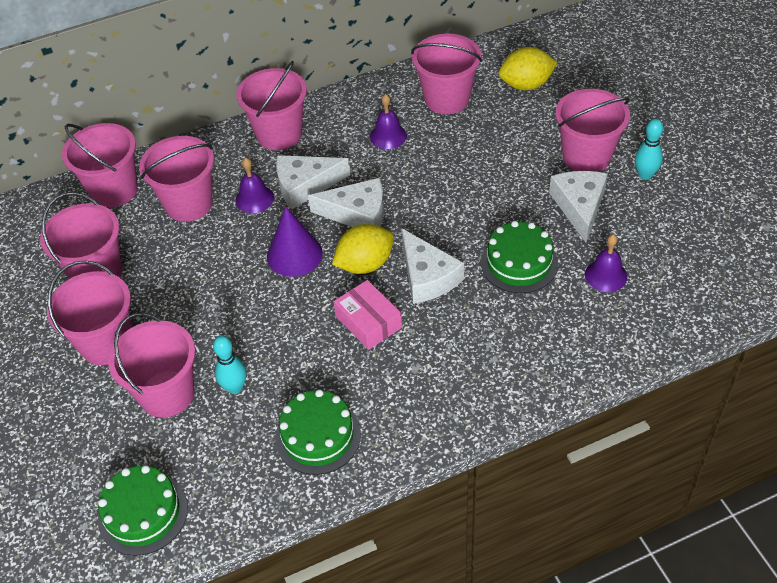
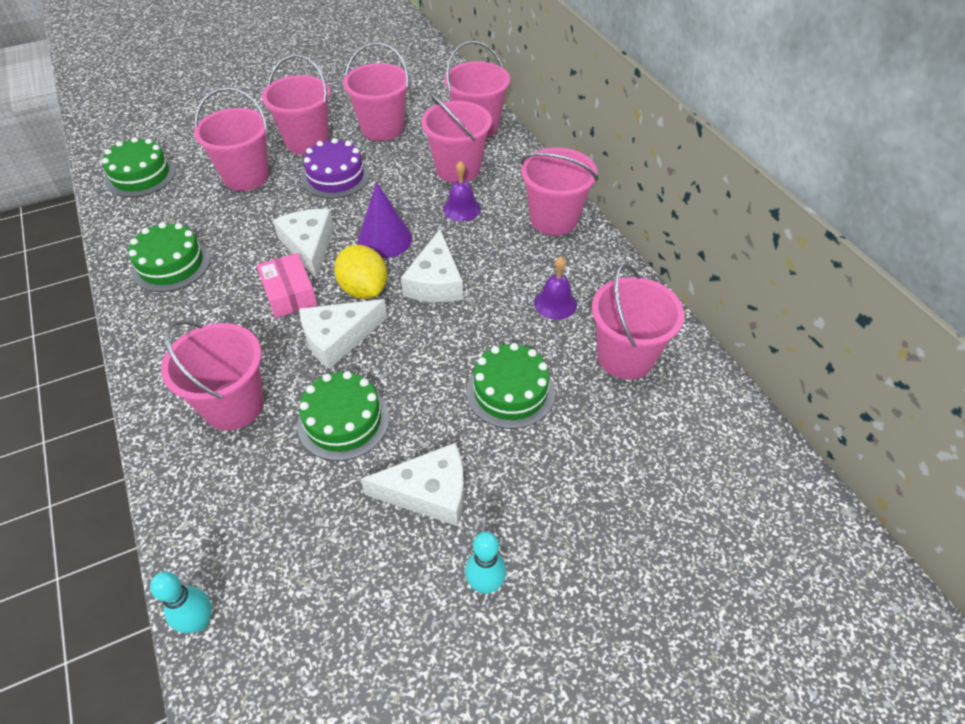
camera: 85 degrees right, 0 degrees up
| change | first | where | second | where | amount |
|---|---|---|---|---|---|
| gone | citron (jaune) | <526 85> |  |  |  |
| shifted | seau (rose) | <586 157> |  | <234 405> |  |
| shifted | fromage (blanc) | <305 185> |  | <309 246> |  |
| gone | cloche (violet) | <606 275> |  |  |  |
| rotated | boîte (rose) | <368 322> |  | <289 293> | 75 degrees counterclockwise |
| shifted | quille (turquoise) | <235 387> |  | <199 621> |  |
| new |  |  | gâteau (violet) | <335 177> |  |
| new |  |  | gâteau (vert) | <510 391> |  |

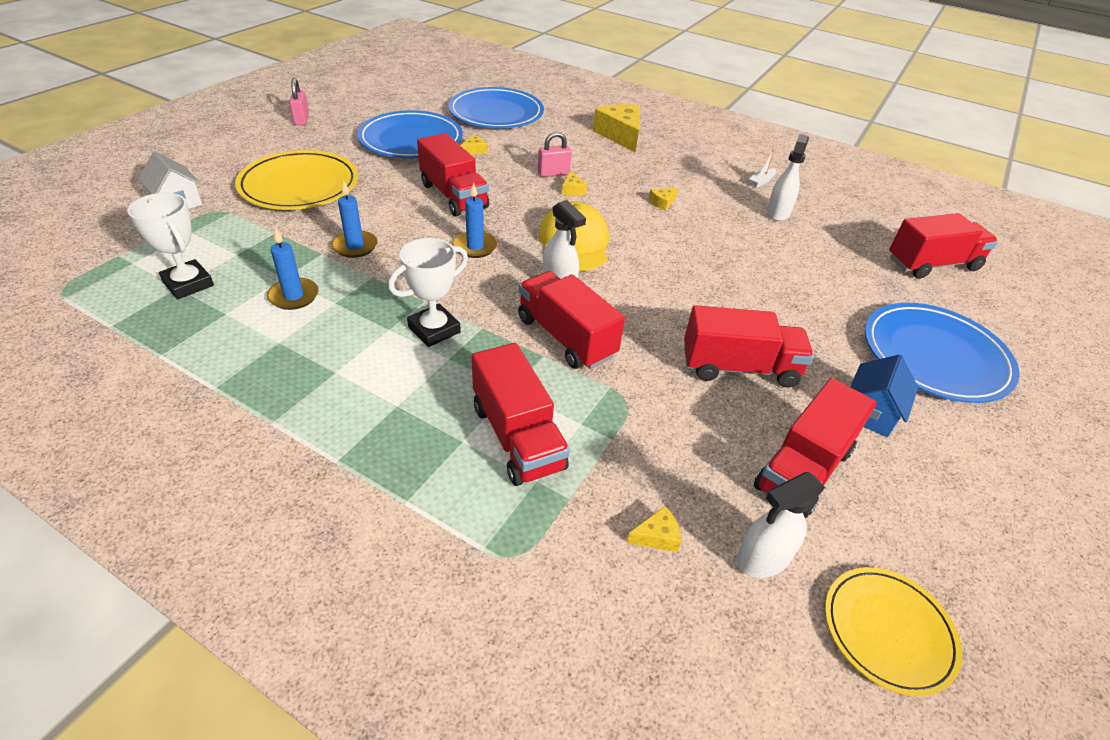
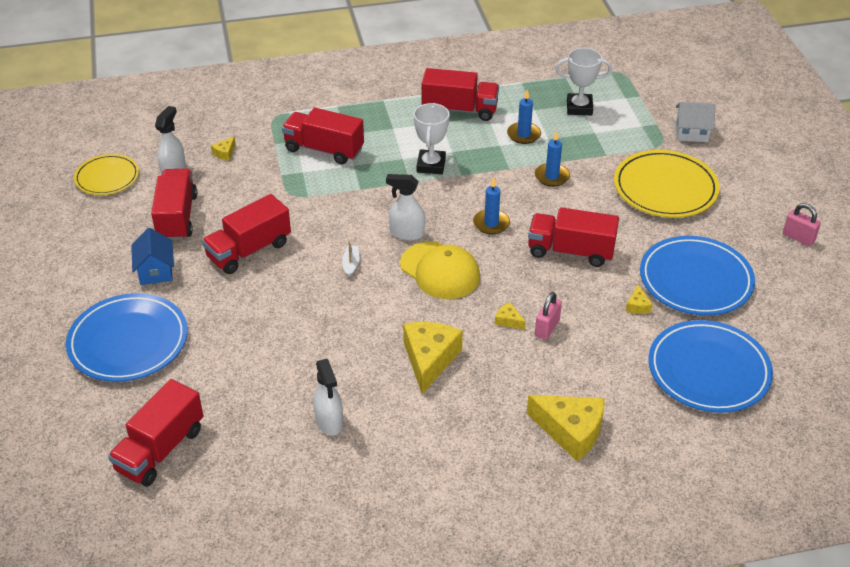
camera: 140 degrees right, 0 degrees up
| change | first | where | second | where | amount |
|---|---|---|---|---|---|
| shifted | bateau (blanc) | <761 181> |  | <351 264> |  |
| scaled | fromage (jaune) | <662 203> |  | <429 359> | x2.27 |
| shifted | camion (rouge) | <566 337> |  | <459 109> |  |

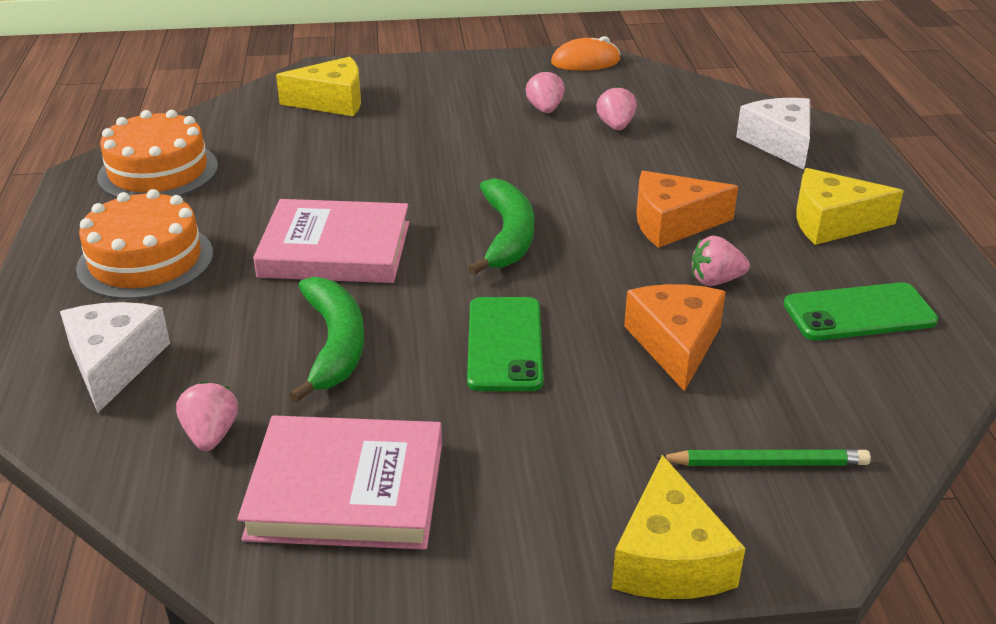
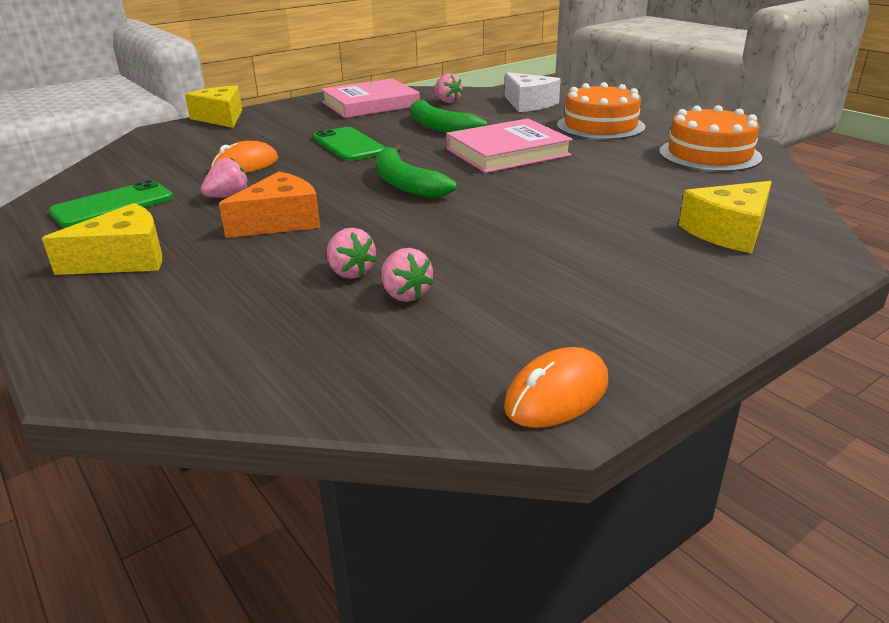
camera: 150 degrees right, 5 degrees down
| change | first | where | second | where | amount |
|---|---|---|---|---|---|
| shifted | fraise (rose) | <545 109> |  | <350 272> |  |
| gone | fromage (blanc) | <779 143> |  |  |  |
| swapped | fromage (orange) | <675 344> | souris (orange) | <245 165> |  |
| gone | crayon (vert) | <767 463> |  |  |  |

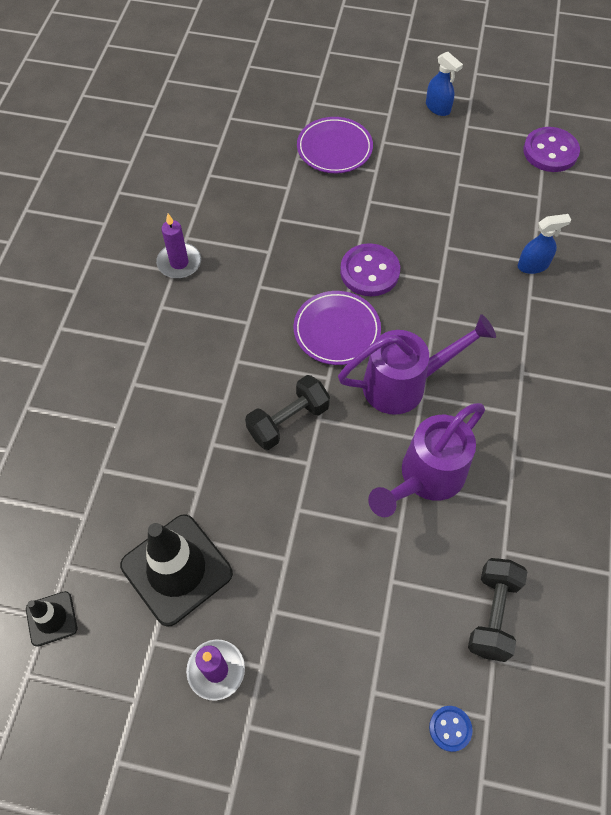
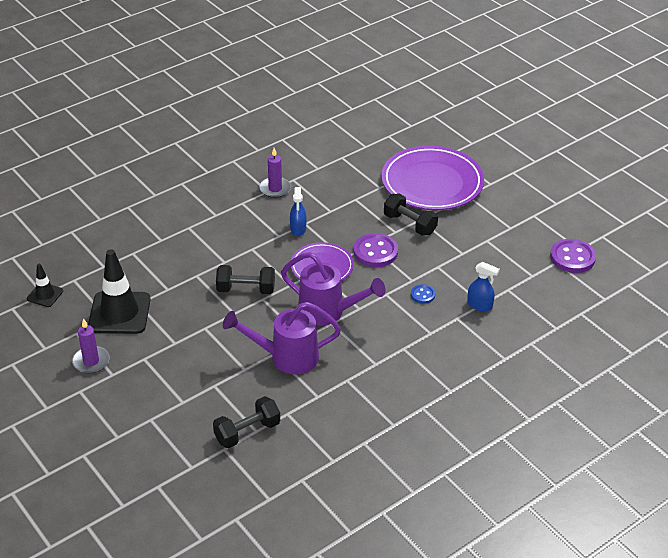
camera: 40 degrees right, 20 degrees down
| change | first | where | second | where | amount |
|---|---|---|---|---|---|
| shifted | vaporisateur (bleu) | <438 108> |  | <298 229> |  |
| scaled | assiette (violet) | <334 148> |  | <432 183> | x1.74 |
| shifted | bouton (bleu) | <450 728> |  | <422 295> |  |
| new |  |  | haltère (noir) | <410 224> |  |

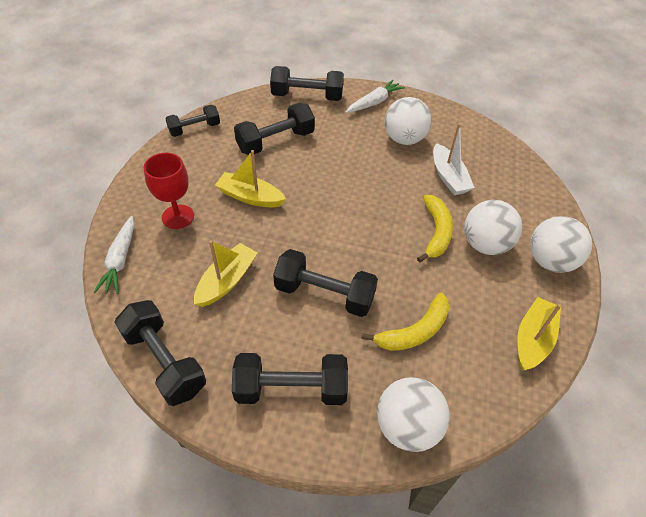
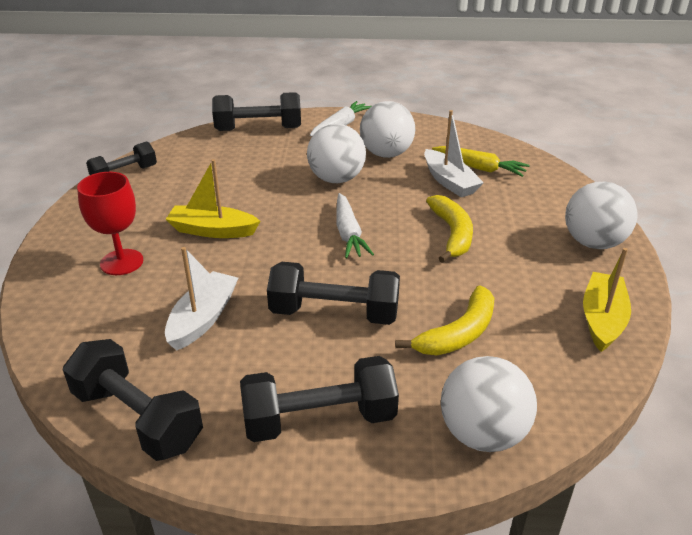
camera: 10 degrees left, 15 degrees down
| change | first | where | second | where | amount |
|---|---|---|---|---|---|
| gone | haltère (noir) | <275 141> |  |  |  |
| shifted | balle (blanc) | <485 244> |  | <336 179> |  |
| shifted | carotte (blanc) | <120 260> |  | <348 233> |  |
| repainted | bateau (jaune) | <227 281> | bateau (blanc) | <203 318> |  |
| new |  |  | carotte (jaune) | <479 168> |  |

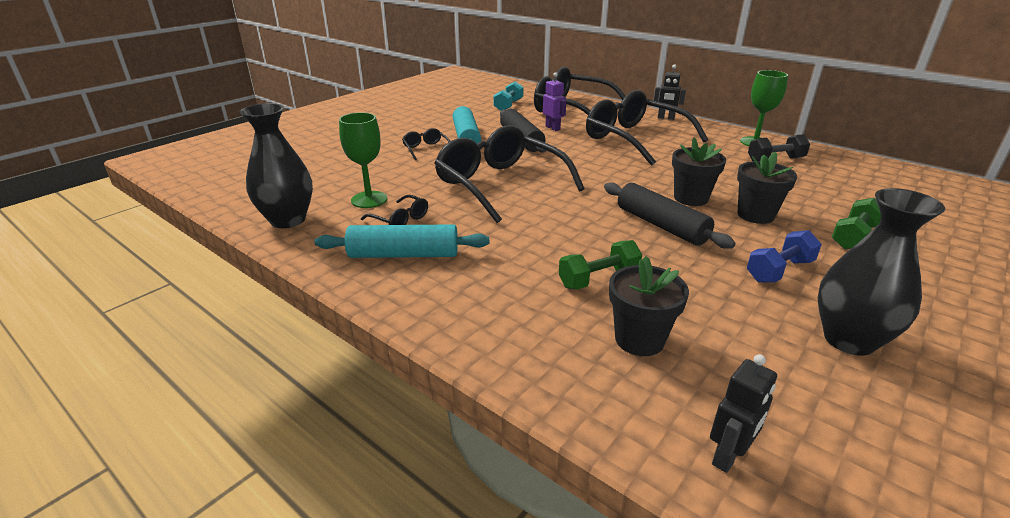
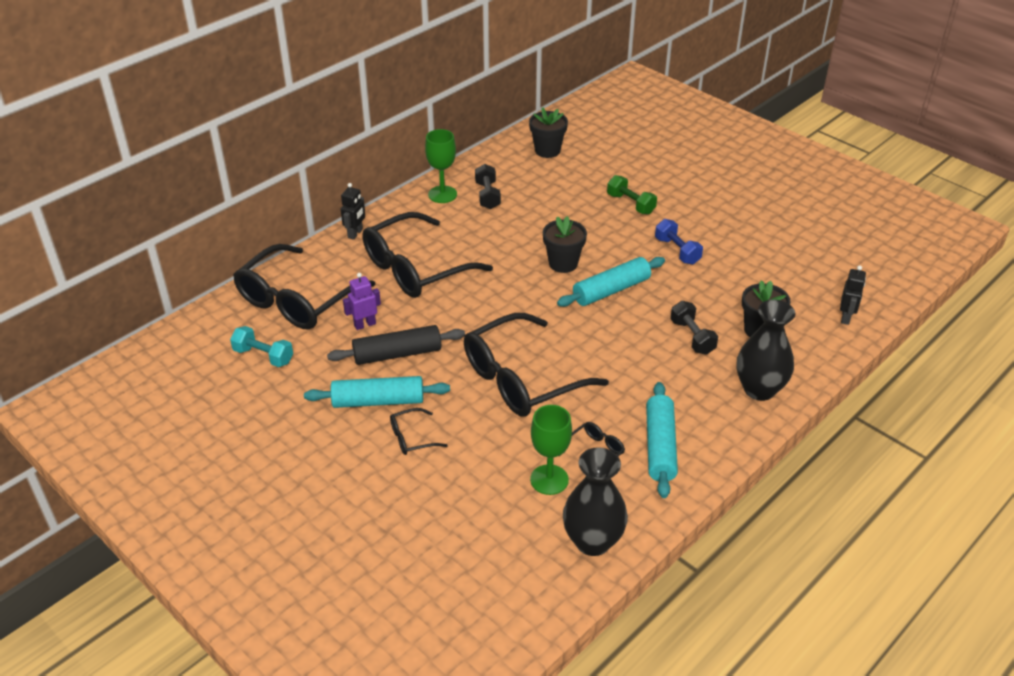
camera: 85 degrees left, 10 degrees up
| change | first | where | second | where | amount |
|---|---|---|---|---|---|
| shifted | pot de fleurs (noir) | <755 215> |  | <547 150> |  |
| repainted | rouleau à pâtisserie (noir) | <661 225> | rouleau à pâtisserie (turquoise) | <611 290> |  |
| shifted | vase (noir) | <849 340> |  | <759 389> |  |
| repainted | haltère (vert) | <598 279> | haltère (noir) | <692 337> |  |
| rotated | robot (noir) | <728 456> |  | <846 317> | 60 degrees clockwise |

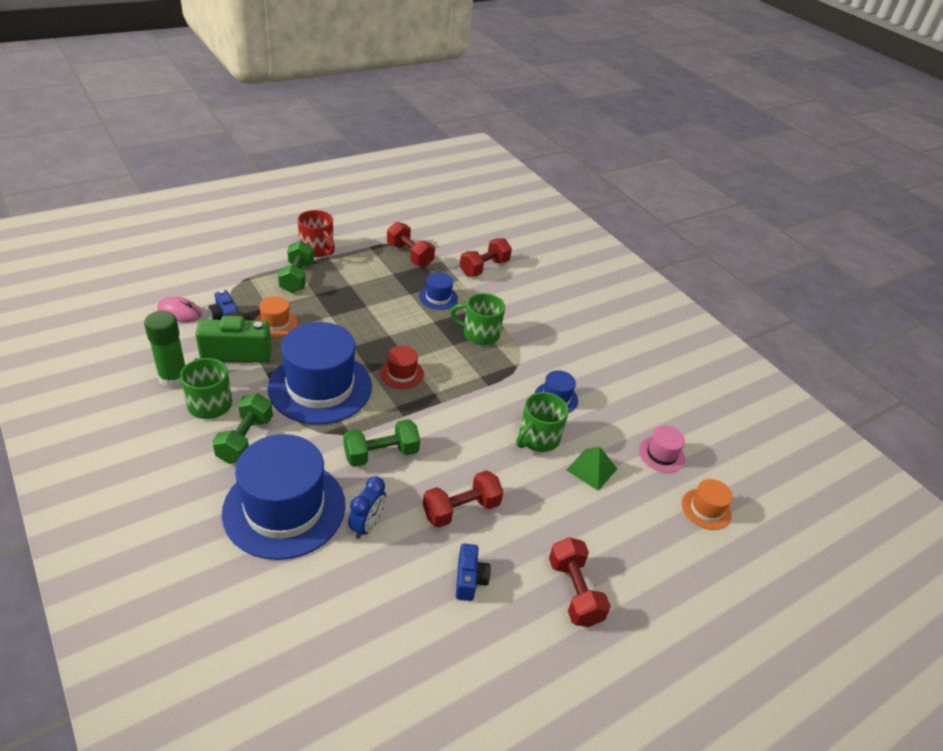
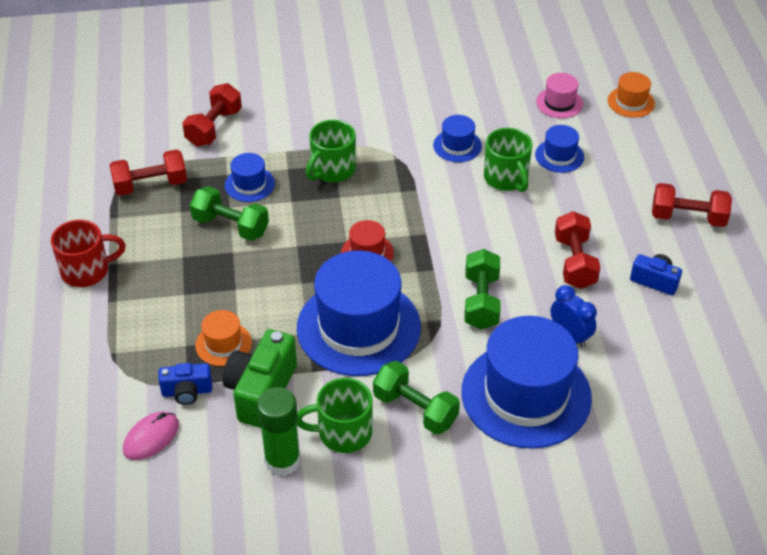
camera: 60 degrees left, 5 degrees up
| change | first | where | second | where | amount |
|---|---|---|---|---|---|
| rotated | haltère (rouge) | <484 268> |  | <214 127> | 45 degrees clockwise |
| shifted | haltère (vert) | <297 278> |  | <230 226> |  |
| swapped | pyramide (vert) | <591 469> | chapeau (bleu) | <559 156> |  |

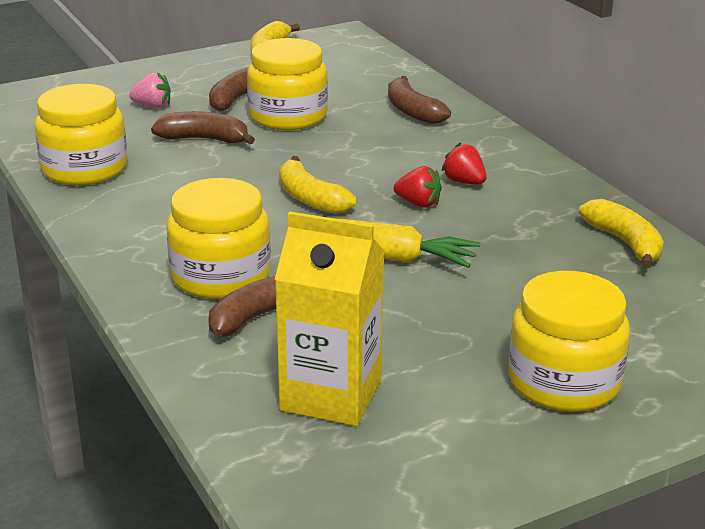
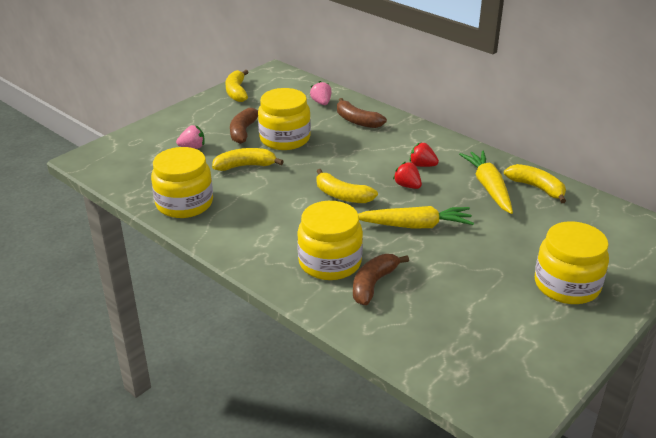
camera: 20 degrees left, 5 degrees up
| change | first | where | second | where | amount |
|---|---|---|---|---|---|
| repainted | banane (marron) | <204 139> | banane (jaune) | <245 166> |  |
| rotated | fraise (rouge) | <418 203> |  | <407 186> | 135 degrees counterclockwise |
| gone | brique de lait (jaune) | <331 395> |  |  |  |
| new |  |  | fraise (rose) | <321 103> |  |
| new |  |  | carotte (jaune) | <489 188> |  |

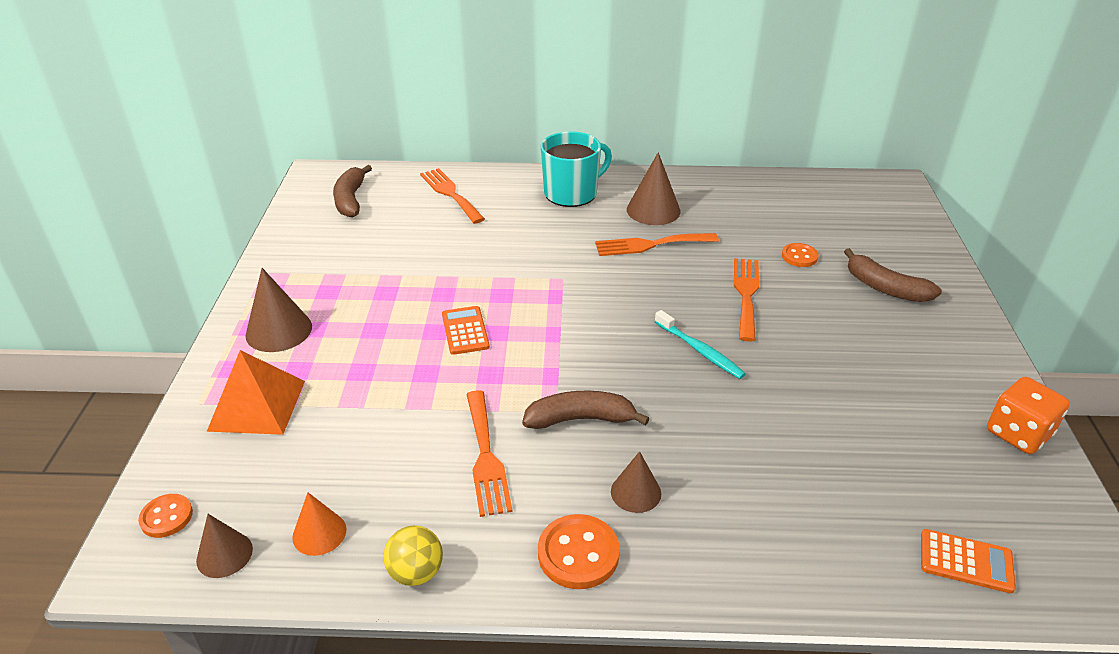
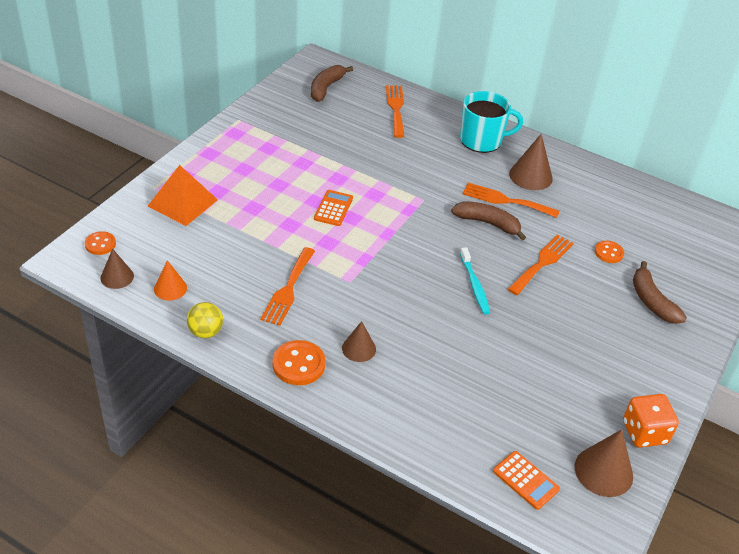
camera: 25 degrees right, 5 degrees up
| change | first | where | second | where | amount |
|---|---|---|---|---|---|
| shifted | cône (marron) | <279 330> |  | <603 471> |  |
| shifted | banane (marron) | <580 419> |  | <488 223> |  |

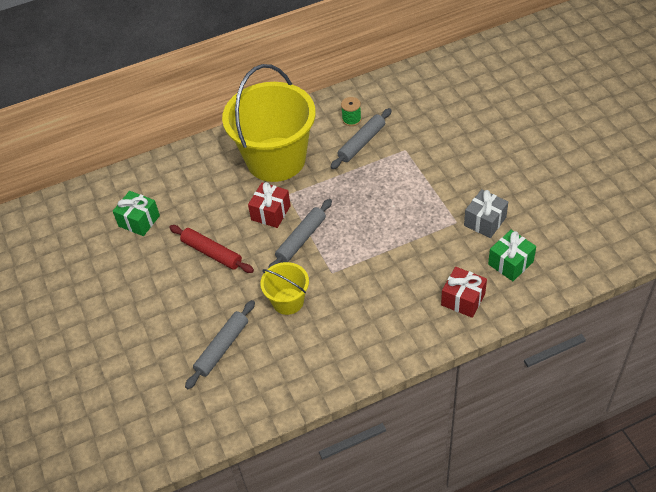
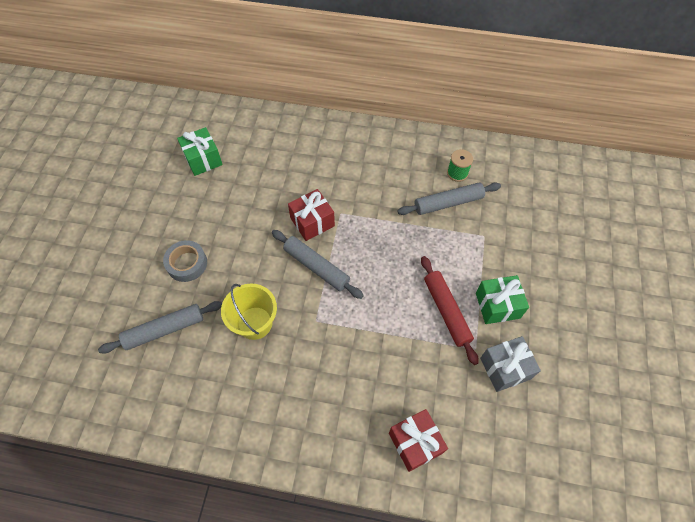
camera: 30 degrees right, 10 degrees up
| change | first | where | second | where | amount |
|---|---|---|---|---|---|
| gone | seau (jaune) | <276 159> |  |  |  |
| rotated | rouleau à pâtisserie (gris) | <301 239> |  | <316 267> | 60 degrees clockwise |
| shifted | rouleau à pâtisserie (rouge) | <212 253> |  | <446 311> |  |
| shifted | cadeau (vert) | <510 263> |  | <497 305> |  |
| new |  |  | ruban adhésif (gris) | <187 263> |  |

